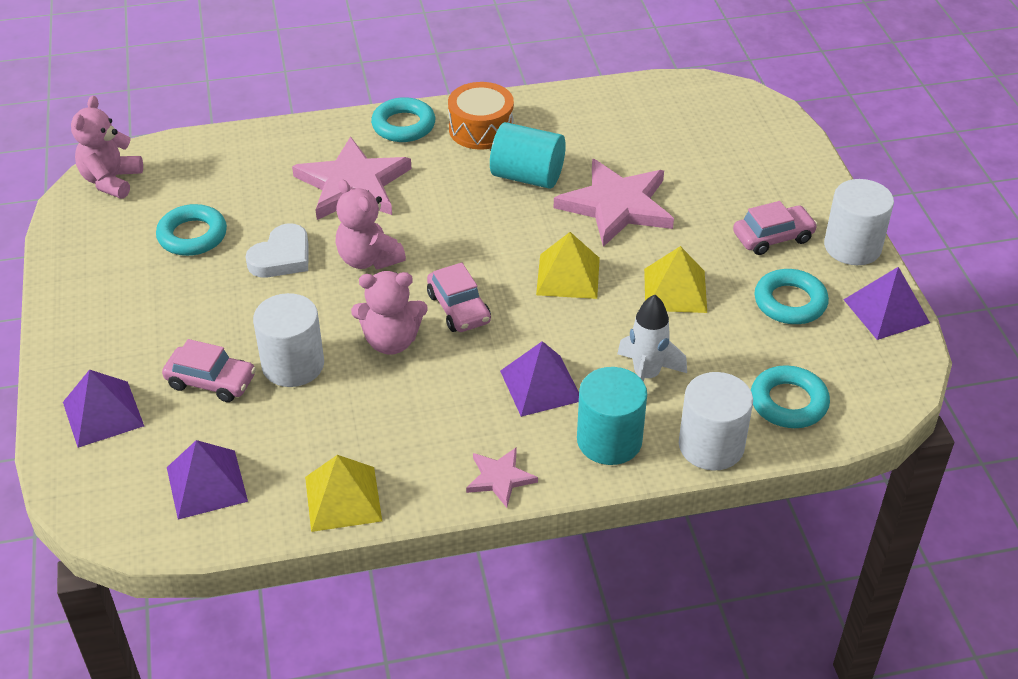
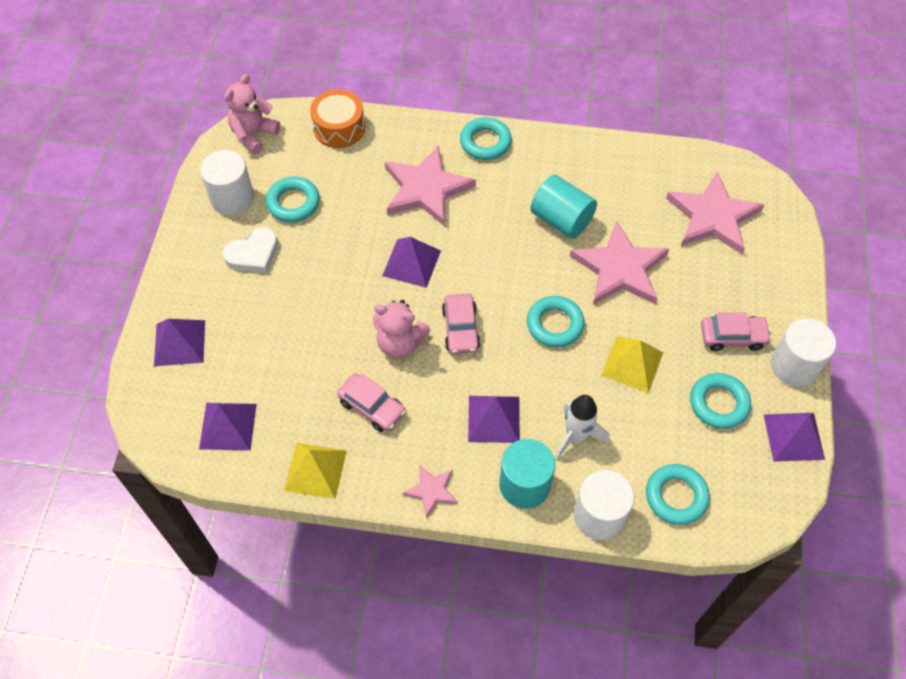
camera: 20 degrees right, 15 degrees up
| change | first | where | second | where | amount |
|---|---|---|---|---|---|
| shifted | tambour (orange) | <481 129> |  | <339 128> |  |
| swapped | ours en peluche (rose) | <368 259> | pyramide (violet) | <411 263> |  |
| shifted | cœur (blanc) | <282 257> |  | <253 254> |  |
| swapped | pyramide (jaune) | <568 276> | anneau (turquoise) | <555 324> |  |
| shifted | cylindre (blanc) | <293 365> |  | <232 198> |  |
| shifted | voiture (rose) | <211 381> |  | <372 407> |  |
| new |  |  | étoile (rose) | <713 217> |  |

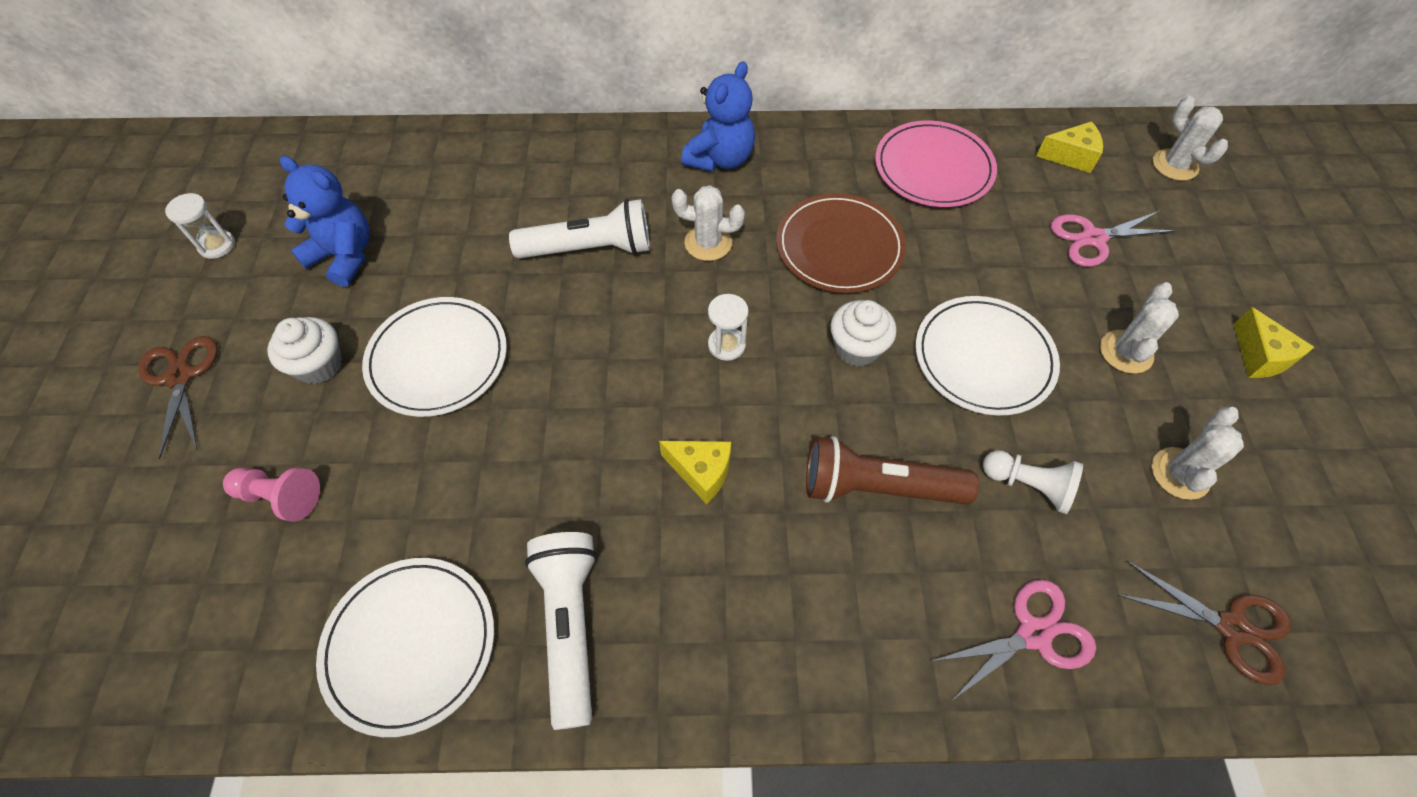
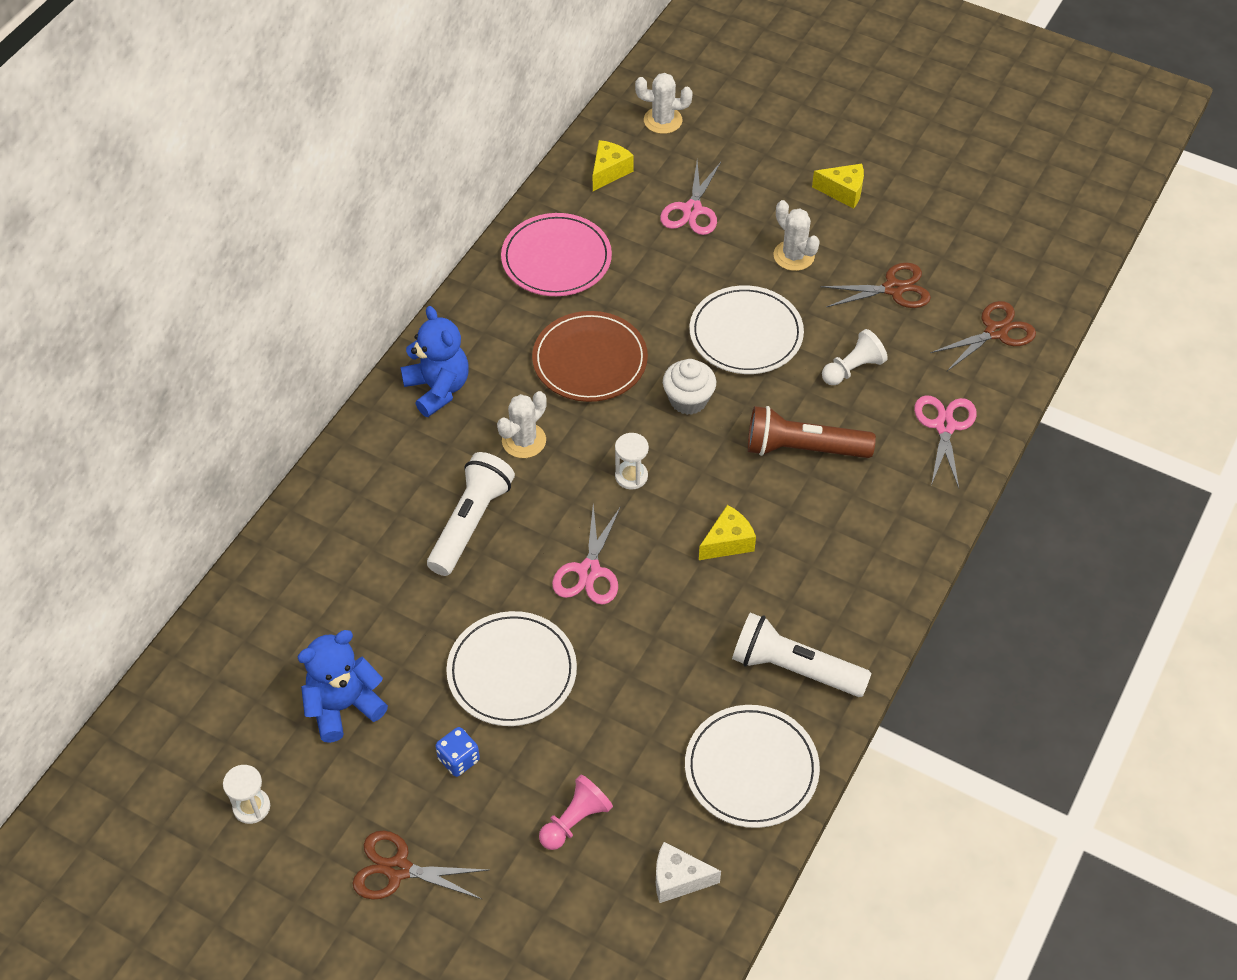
camera: 60 degrees left, 5 degrees down
| change | first | where | second | where | amount |
|---|---|---|---|---|---|
| swapped | muffin (blanc) | <319 365> | dé (bleu) | <458 759> |  |
| swapped | cactus (blanc) | <1180 473> | ciseaux (marron) | <893 289> |  |
| rotated | lampe de poche (marron) | <877 487> |  | <803 449> | 60 degrees clockwise |
| new |  |  | ciseaux (rose) | <589 571> |  |
| new |  |  | fromage (blanc) | <678 879> |  |

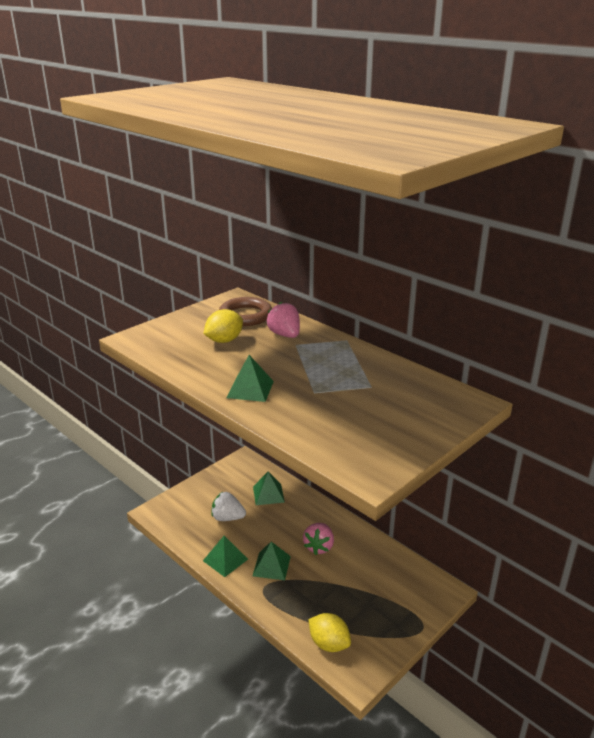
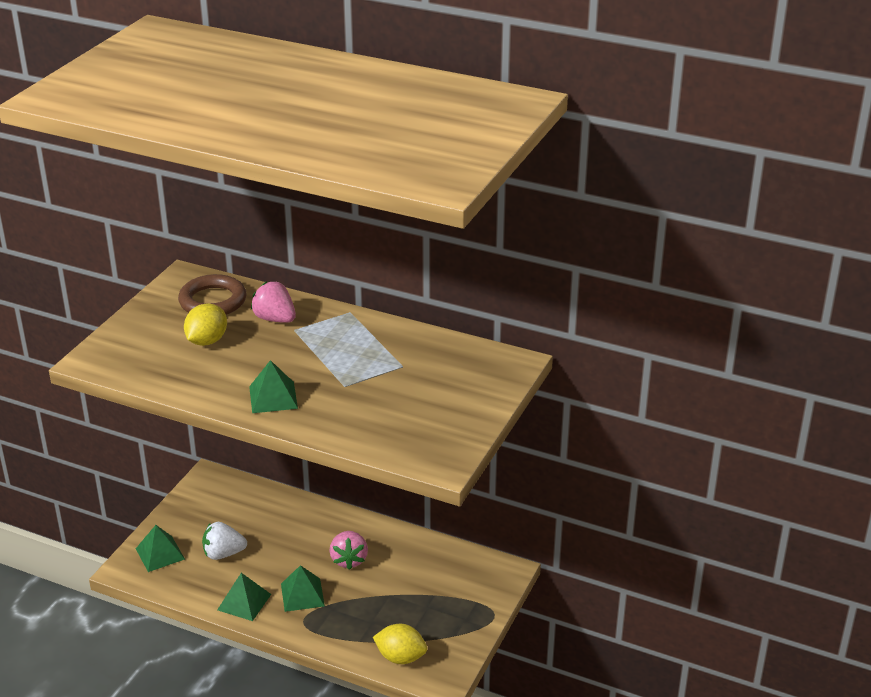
camera: 20 degrees left, 5 degrees up
| change | first | where | second | where | amount |
|---|---|---|---|---|---|
| shifted | pyramide (vert) | <268 494> |  | <160 553> |  |

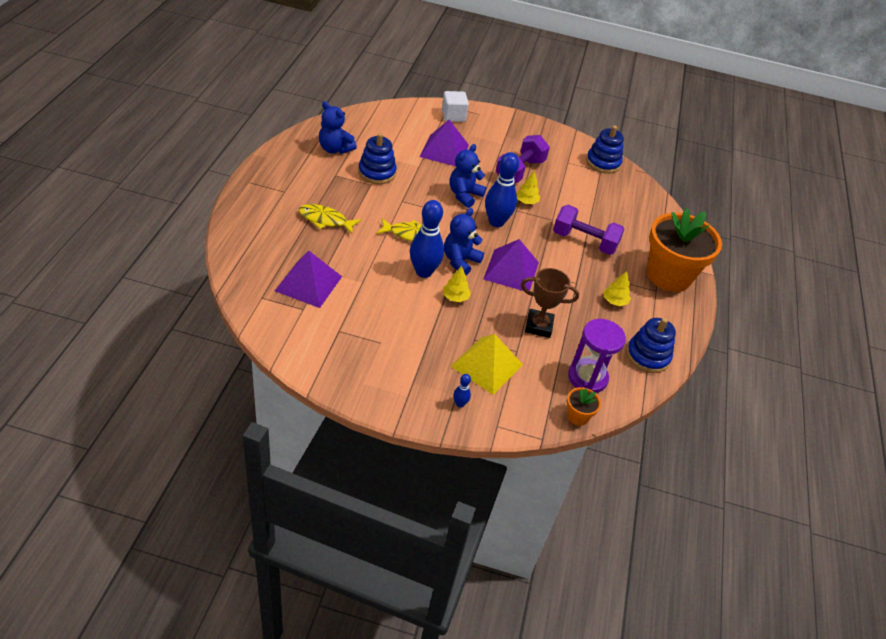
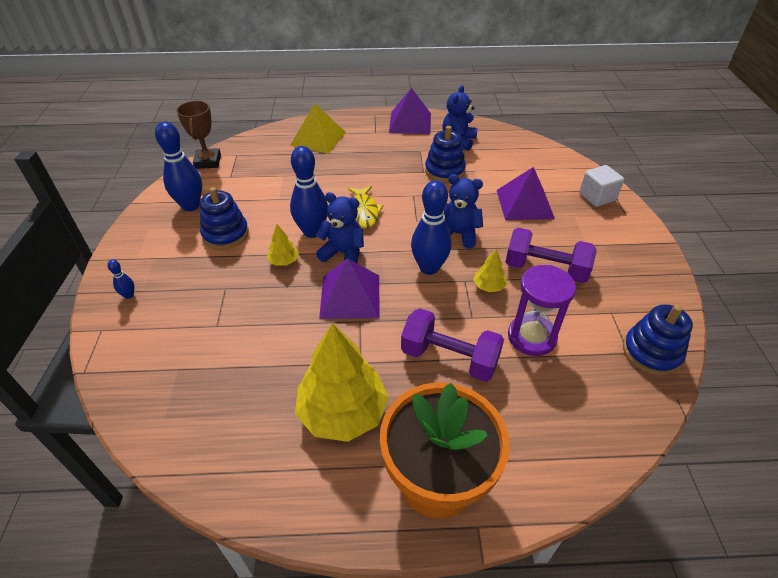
camera: 80 degrees right, 0 degrees up
| change | first | where | second | where | amount |
|---|---|---|---|---|---|
| gone | poisson (jaune) | <325 220> |  |  |  |
| rotated | haltère (violet) | <584 241> |  | <449 358> | 75 degrees counterclockwise |
| shifted | pyramide (violet) | <308 283> |  | <410 122> |  |
| shifted | trophée (marron) | <539 326> |  | <208 162> |  |
| scaled | arbre (jaune) | <614 301> |  | <343 412> | x2.25 |
| shifted | jouet à empiler (bleu) | <647 356> |  | <225 234> |  |
| shifted | sablier (violet) | <587 377> |  | <531 337> |  |
| shifted | pyramide (jaune) | <486 365> |  | <318 138> |  |
| gone | pot de fleurs (orange) | <577 416> |  |  |  |
| new |  |  | quille (bleu) | <191 206> |  |

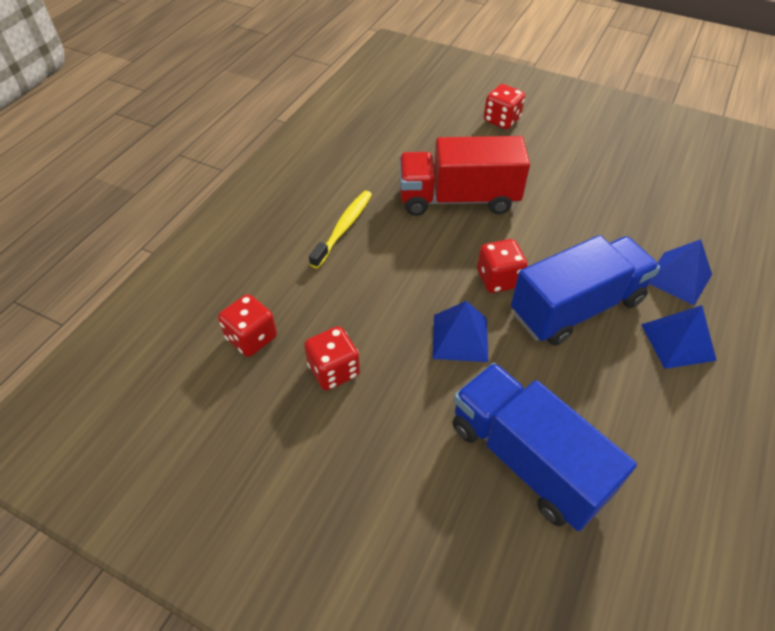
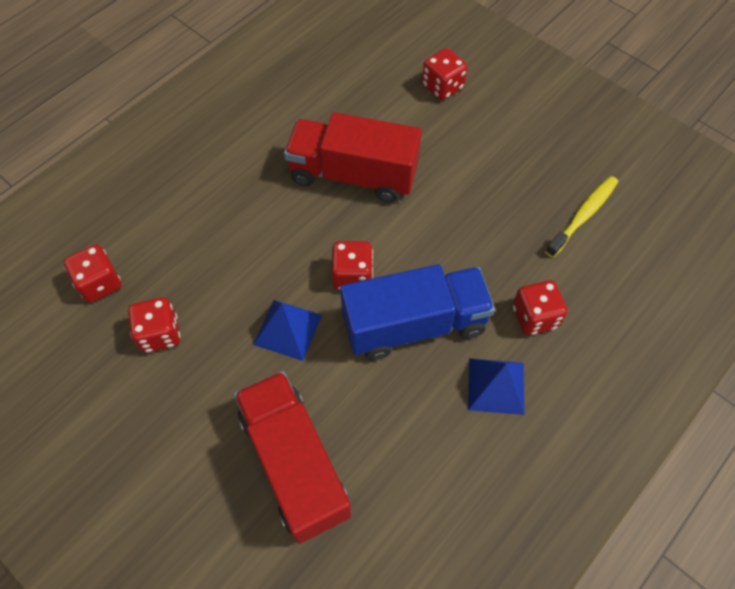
camera: 15 degrees right, 10 degrees up
| change | first | where | second | where | amount |
|---|---|---|---|---|---|
| shifted | brosse à dents (jaune) | <343 228> |  | <583 216> |  |
| swapped | pyramide (bleu) | <678 278> | dé (rouge) | <534 317> |  |
| repainted | camion (bleu) | <526 459> | camion (rouge) | <294 464> |  |

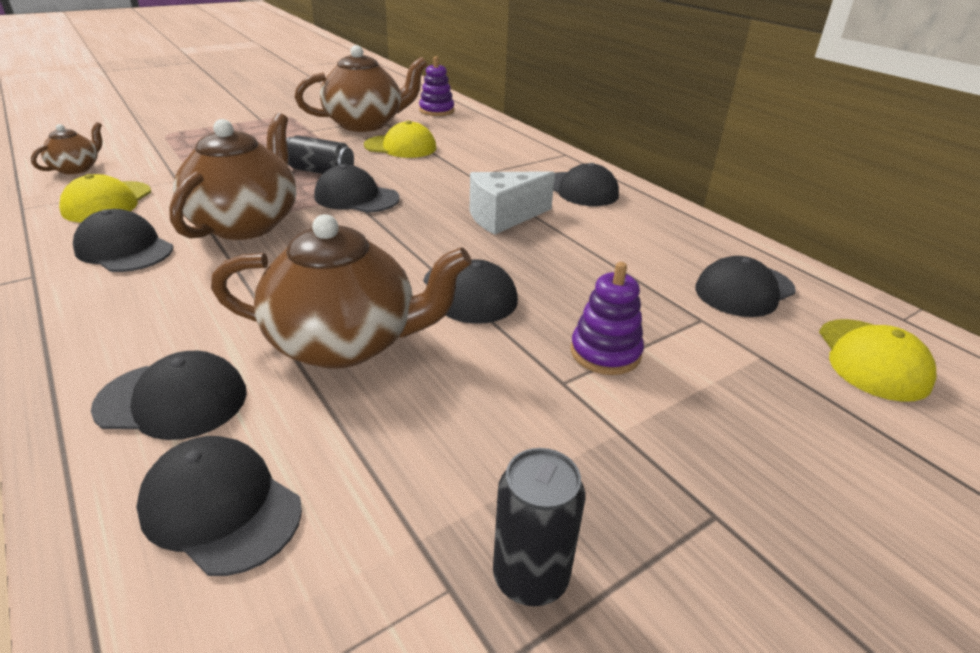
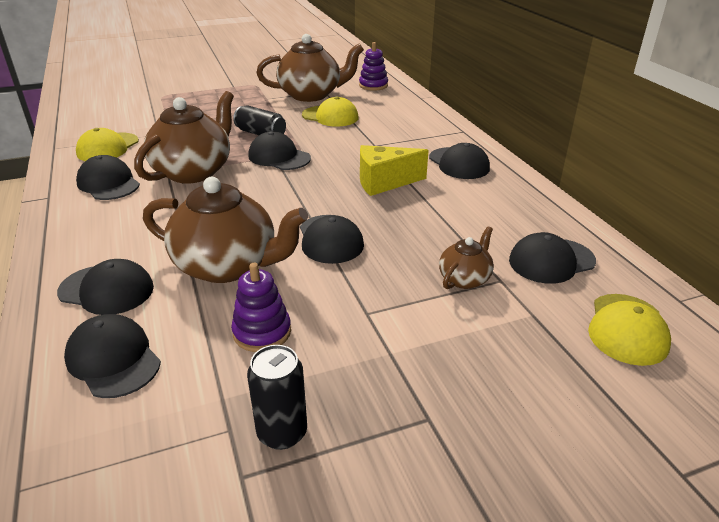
camera: 15 degrees right, 0 degrees up
| change | first | where | second | where | amount |
|---|---|---|---|---|---|
| shifted | théière (marron) | <77 168> |  | <464 278> |  |
| repainted | fromage (blanc) | <503 217> | fromage (jaune) | <384 182> |  |
| shifted | jouet à empiler (violet) | <605 353> |  | <262 332> |  |

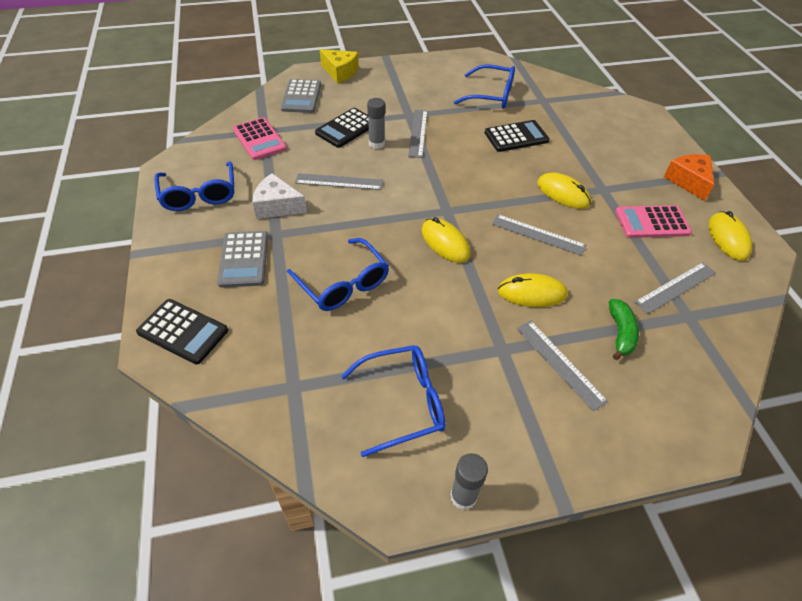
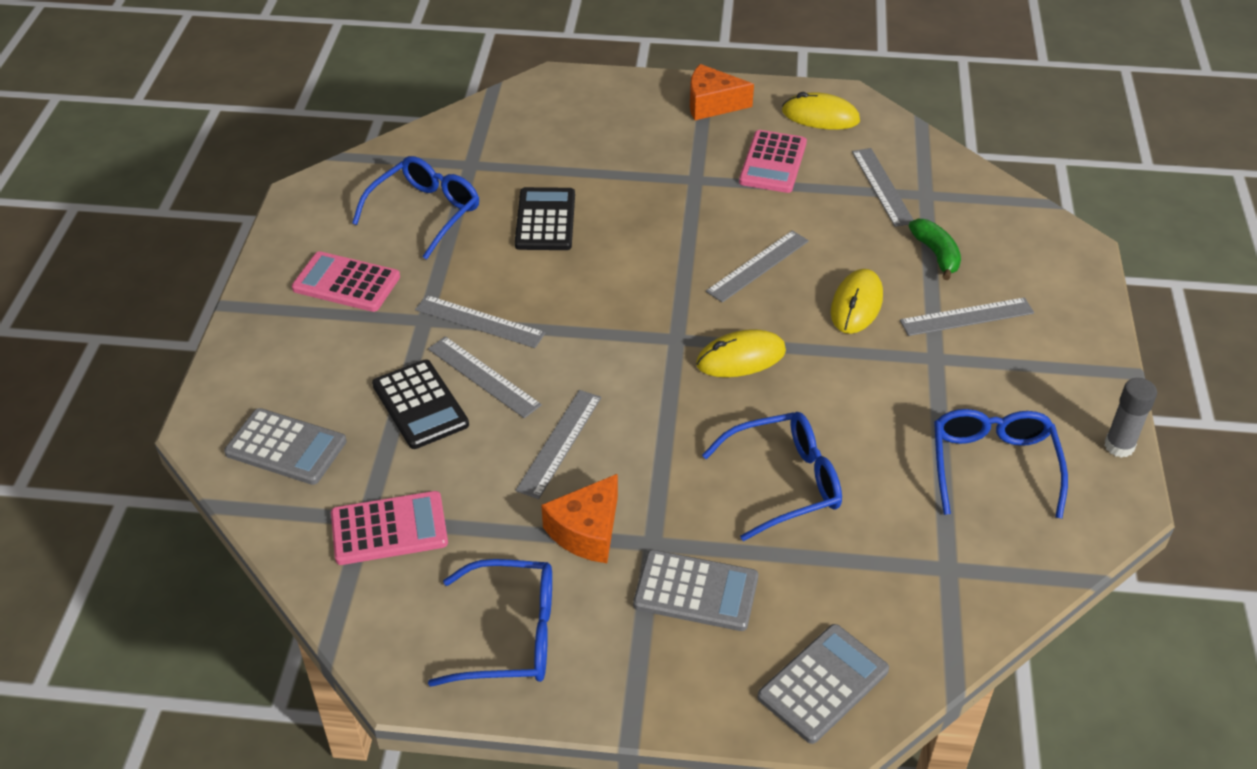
camera: 70 degrees left, 5 degrees down
| change | first | where | second | where | amount |
|---|---|---|---|---|---|
| gone | fromage (jaune) | <340 72> |  |  |  |
| swapped | bâton de colle (gris) | <376 144> | règle (gris) | <483 377> |  |
| repainted | fromage (blanc) | <277 206> | fromage (orange) | <587 531> |  |
| gone | souris (jaune) | <563 193> |  |  |  |
| repainted | calculatrice (noir) | <183 331> | calculatrice (gris) | <823 684> |  |
| rotated | banane (vert) | <620 333> |  | <936 254> | 45 degrees clockwise |
| new |  |  | calculatrice (rose) | <346 283> |  |

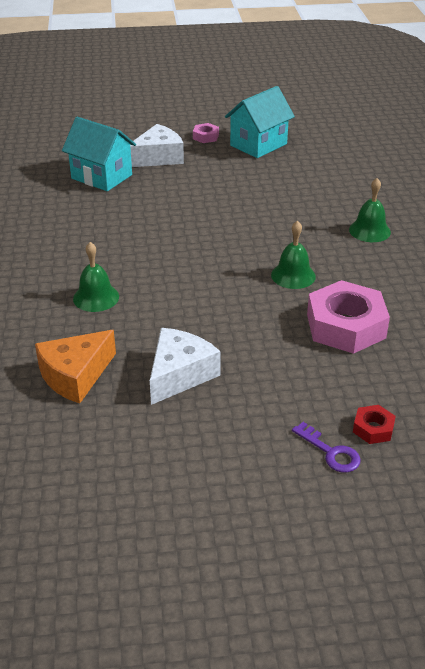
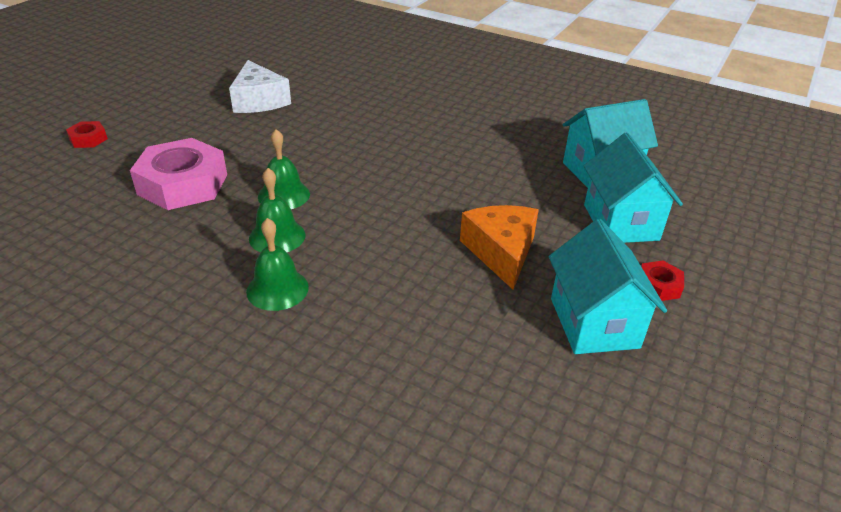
camera: 125 degrees right, 0 degrees up
| change | first | where | second | where | amount |
|---|---|---|---|---|---|
| repainted | écrou (rose) | <205 137> | écrou (rouge) | <658 286> |  |
| swapped | fromage (blanc) | <158 157> | maison (turquoise) | <620 222> |  |
| shifted | cloche (vert) | <96 297> |  | <277 236> |  |
| shifted | fromage (orange) | <75 375> |  | <501 252> |  |
| gone | clé (violet) | <330 452> |  |  |  |

